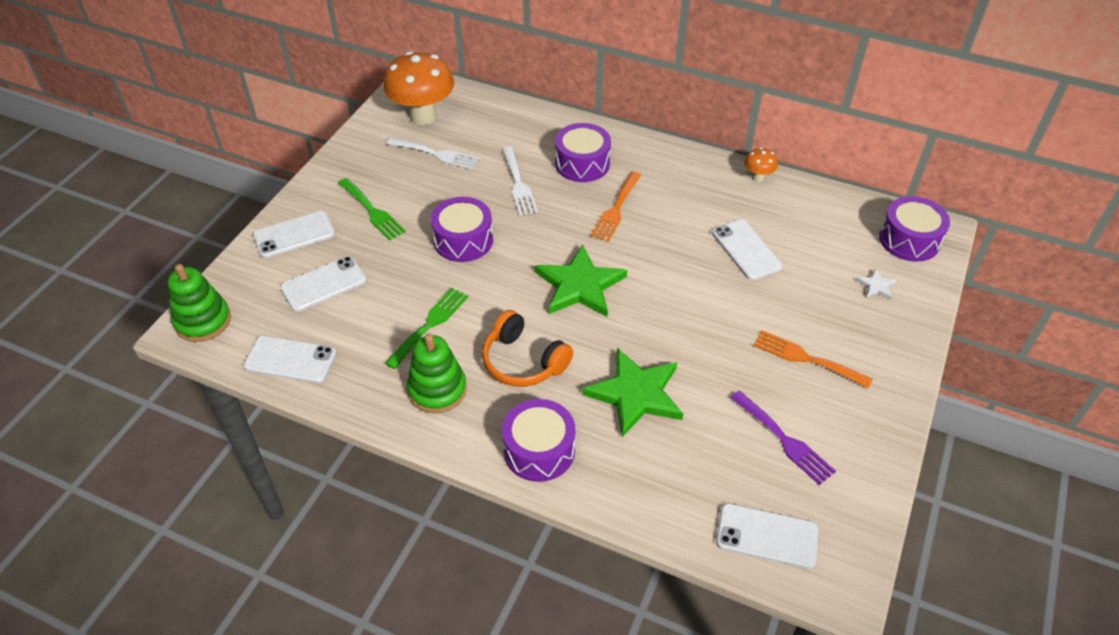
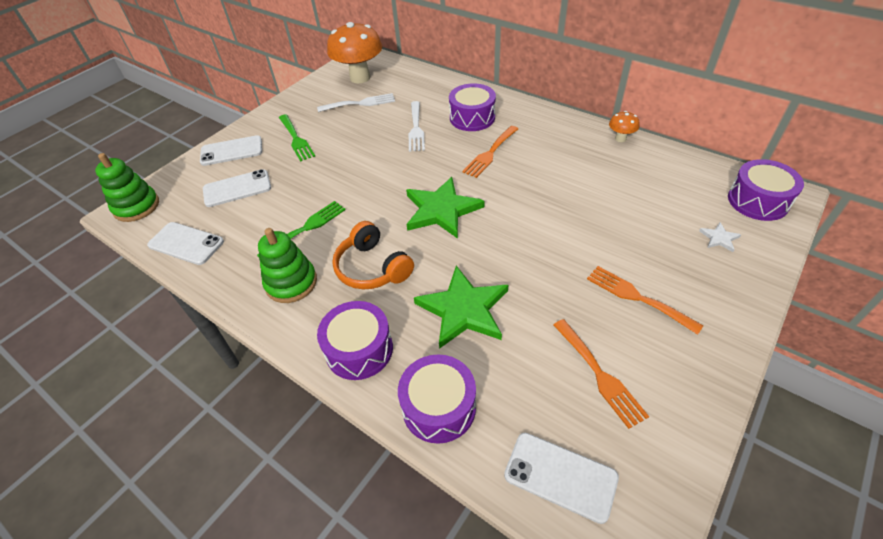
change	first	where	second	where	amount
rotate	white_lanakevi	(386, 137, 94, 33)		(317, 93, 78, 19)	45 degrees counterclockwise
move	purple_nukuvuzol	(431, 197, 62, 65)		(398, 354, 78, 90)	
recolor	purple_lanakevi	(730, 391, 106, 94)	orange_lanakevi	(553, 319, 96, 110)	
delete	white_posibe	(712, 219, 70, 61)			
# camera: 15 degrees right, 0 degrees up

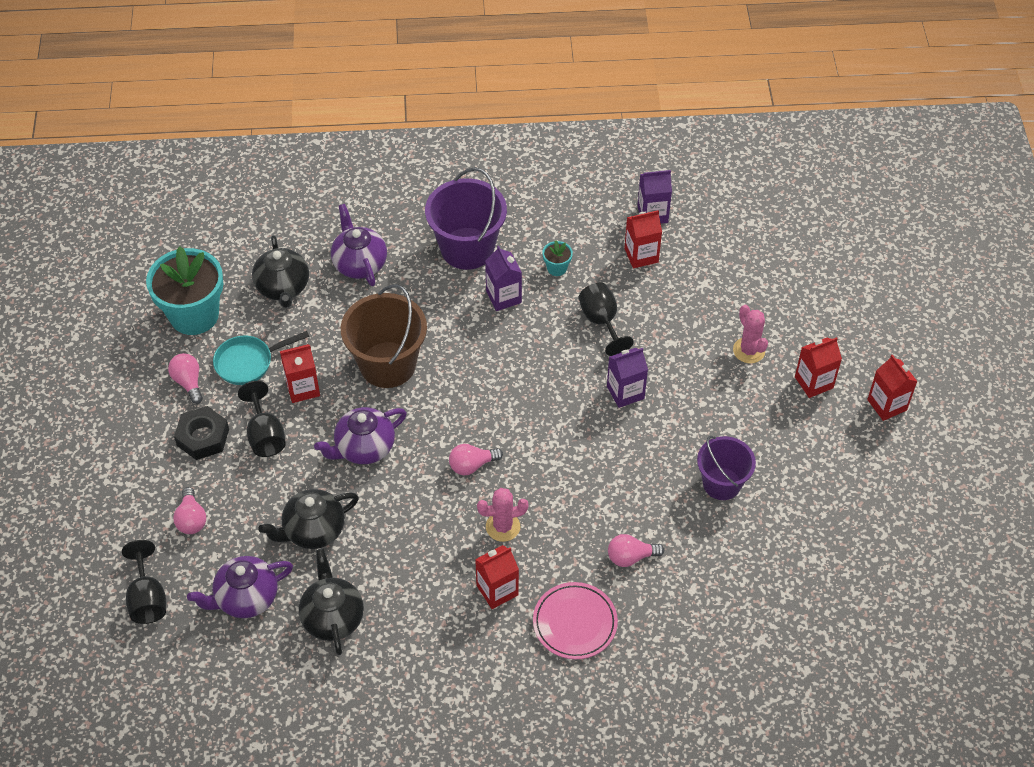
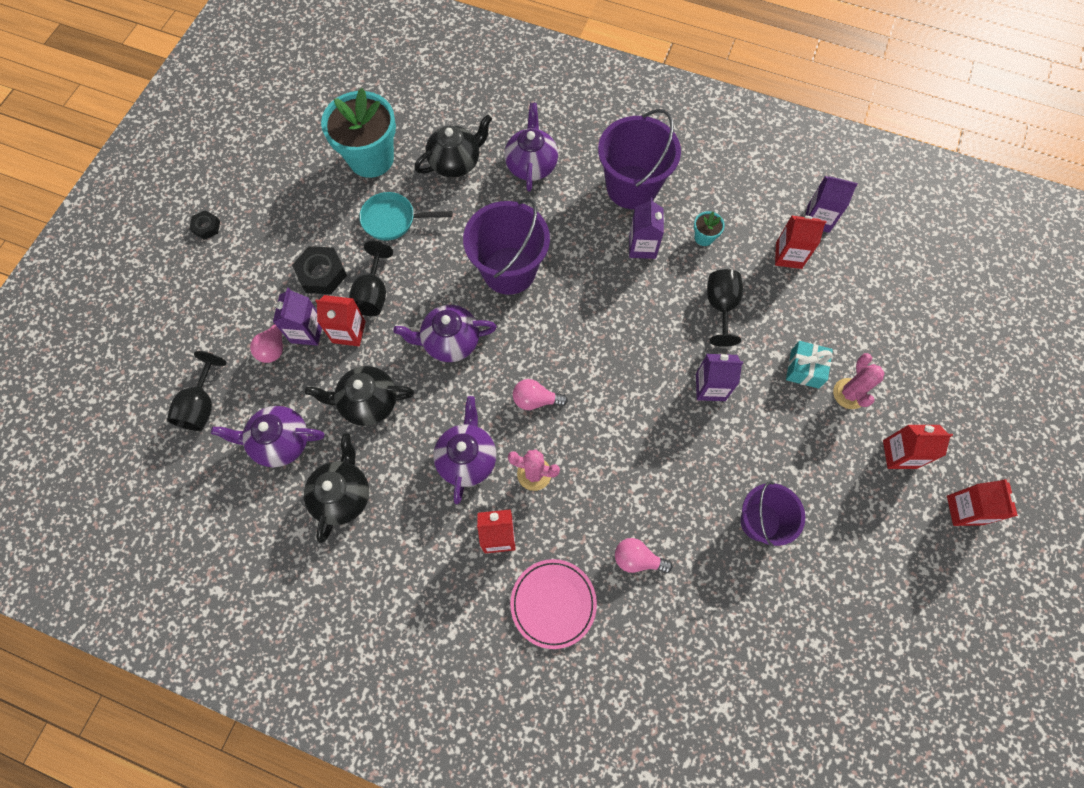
change	first	where	second	where	amount
insert			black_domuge	(189, 210, 31, 30)	
insert			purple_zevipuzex	(273, 288, 49, 58)	
move	red_zevipuzex	(280, 344, 40, 59)		(315, 295, 51, 51)	
rotate	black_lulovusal	(252, 235, 57, 73)		(414, 114, 78, 64)	135 degrees counterclockwise
insert			purple_lulovusal	(433, 396, 63, 108)	
recolor	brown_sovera	(341, 284, 86, 104)	purple_sovera	(463, 199, 87, 96)	
insert			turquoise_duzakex	(786, 341, 47, 48)	
delete	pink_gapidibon	(168, 353, 35, 51)			
# camera: 25 degrees right, 15 degrees up

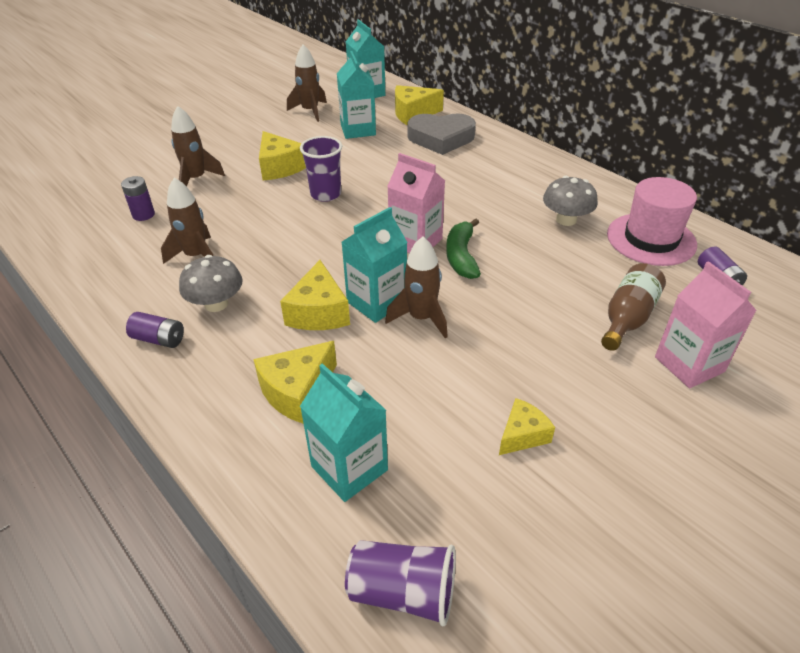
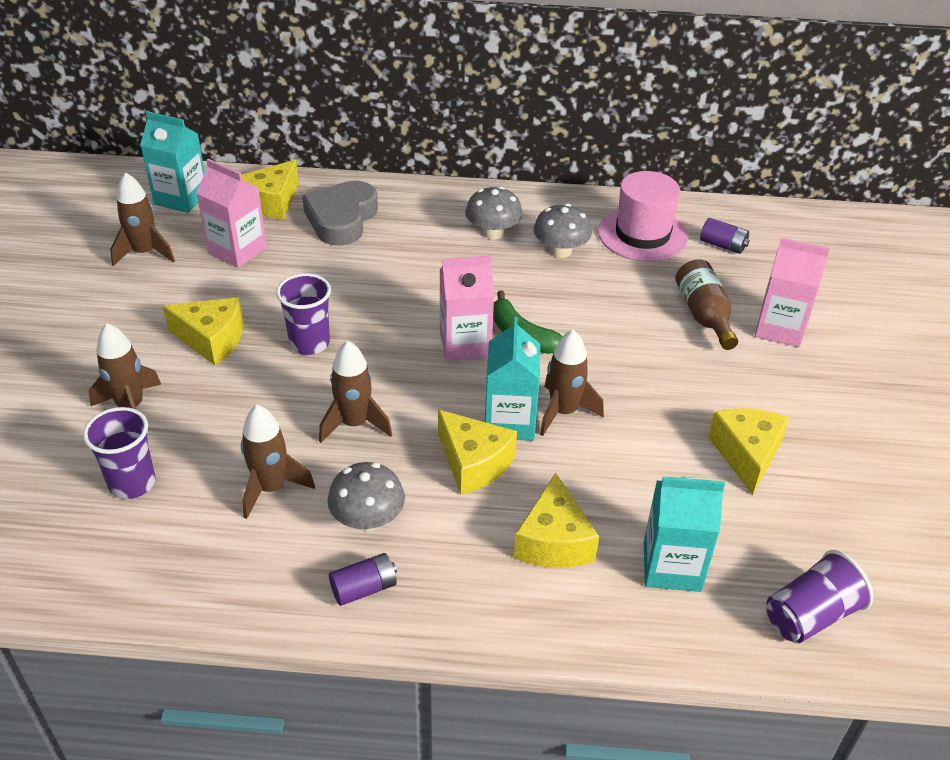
change	first	where	second	where	amount
replace	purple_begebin	(121, 176, 34, 45)	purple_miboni	(83, 407, 72, 92)	
recolor	turquoise_zevipuzex	(337, 51, 39, 88)	pink_zevipuzex	(196, 159, 71, 109)	
rotate	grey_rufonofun	(408, 113, 68, 42)		(302, 181, 76, 65)	150 degrees clockwise
insert			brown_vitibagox	(319, 341, 73, 102)	
insert			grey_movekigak	(465, 186, 58, 54)	
resize	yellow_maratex	(499, 398, 56, 57)		(708, 408, 82, 87)	x1.55
# camera: 45 degrees left, 0 degrees up

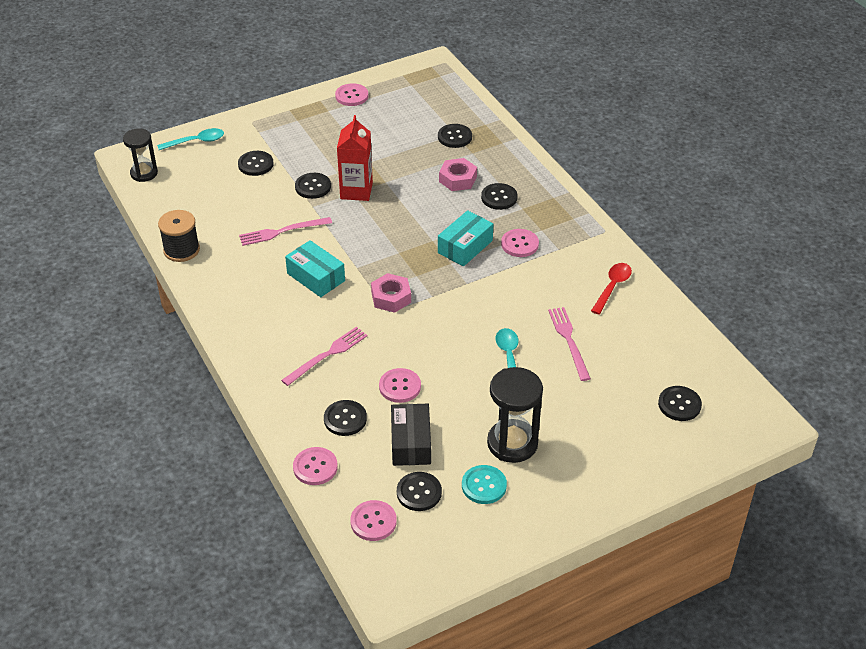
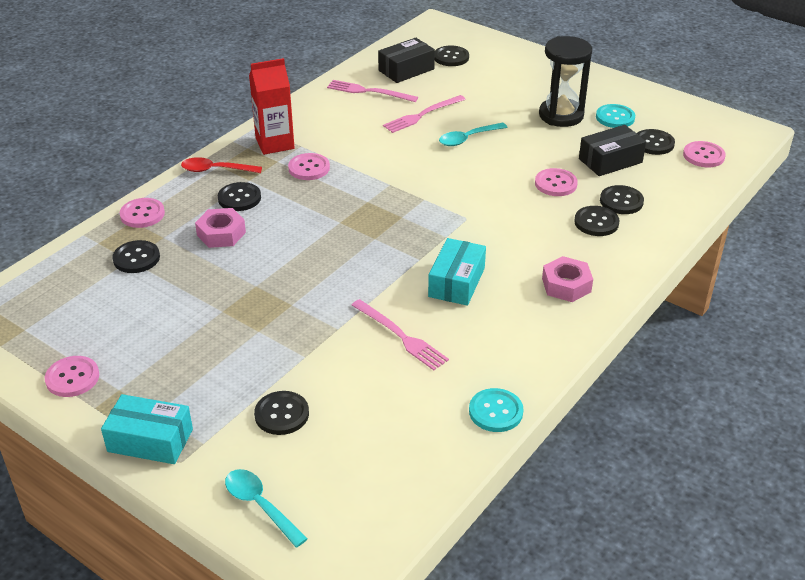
change	first	where	second	where	amount
move	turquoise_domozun	(438, 210, 55, 56)		(101, 394, 92, 70)	
move	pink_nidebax	(293, 447, 45, 38)		(120, 198, 45, 30)	
move	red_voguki	(591, 263, 41, 51)		(181, 157, 81, 16)	
move	red_zevipuzex	(337, 115, 36, 86)		(249, 58, 46, 97)	
move	pink_lanakevi	(281, 327, 87, 59)		(327, 80, 91, 22)	
insert			black_domozun	(378, 38, 57, 45)	
replace	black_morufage	(158, 210, 42, 52)	turquoise_nidebax	(469, 388, 54, 44)	
move	pink_domuge	(371, 273, 40, 40)		(542, 256, 51, 46)	
move	black_nidebax	(295, 173, 36, 26)		(574, 206, 45, 30)	
delete	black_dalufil	(123, 128, 35, 54)			
# camera: 115 degrees left, 5 degrees down

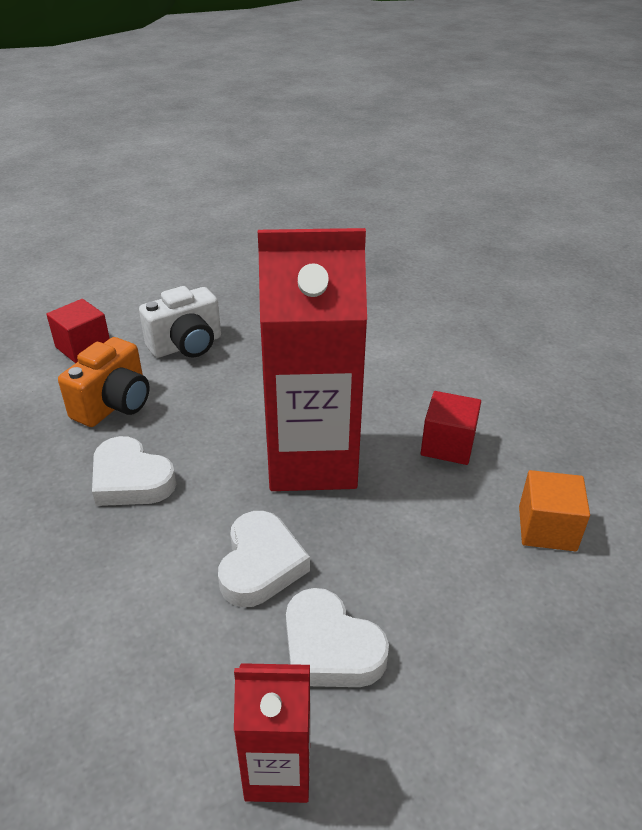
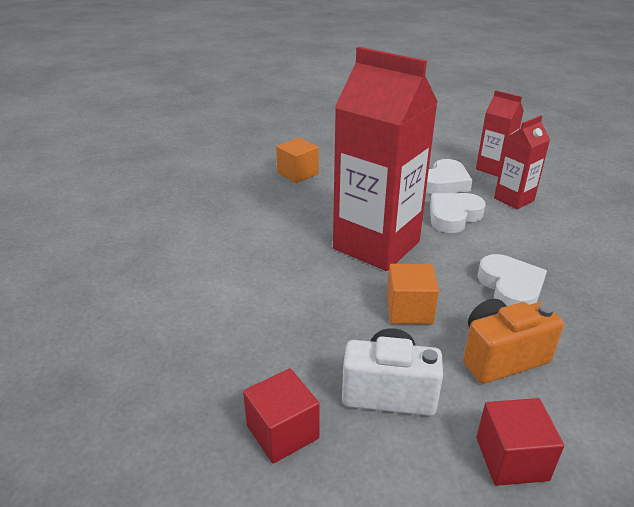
change	first	where	second	where	amount
move	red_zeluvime	(421, 391, 60, 74)		(243, 368, 77, 95)	
insert			orange_zeluvime	(387, 264, 52, 60)	
rotate	white_rufonofun	(286, 588, 103, 99)		(426, 159, 47, 35)	45 degrees clockwise
insert			red_zevipuzex	(494, 116, 56, 93)	
# camera: 140 degrees left, 5 degrees down

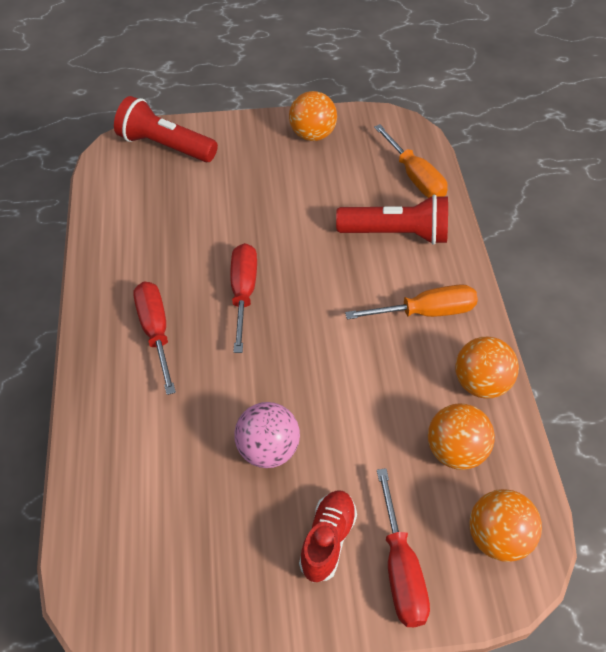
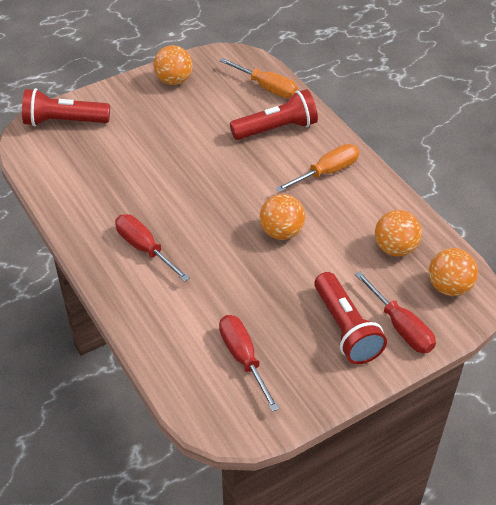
change	first	where	second	where	amount
move	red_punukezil	(230, 243, 27, 110)		(219, 315, 61, 97)	
move	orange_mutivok	(455, 336, 64, 63)		(260, 194, 45, 46)	
replace	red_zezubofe	(299, 490, 58, 92)	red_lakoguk	(314, 272, 73, 92)	
delete	pink_mutivok	(234, 402, 66, 66)			
# camera: 25 degrees left, 5 degrees down

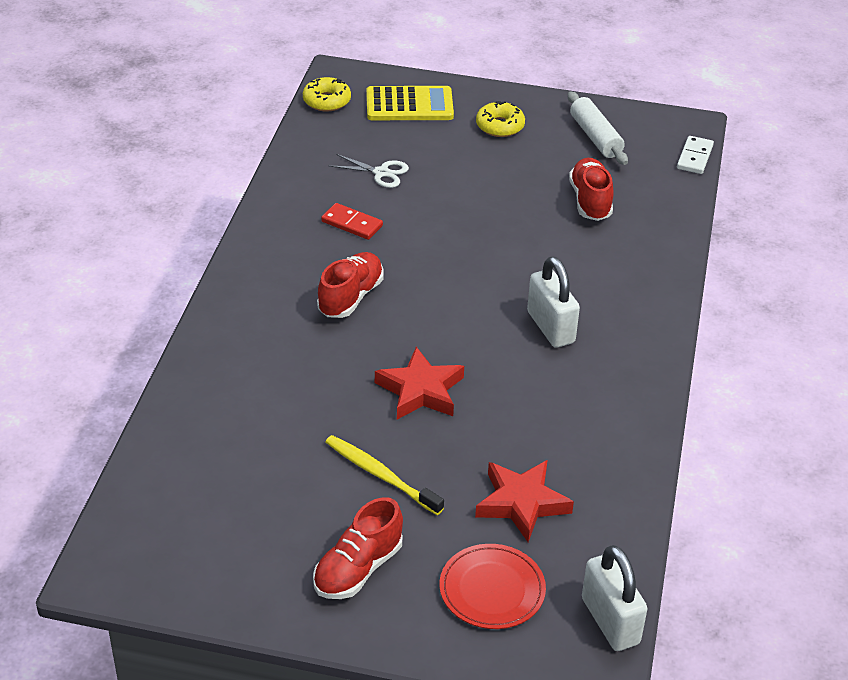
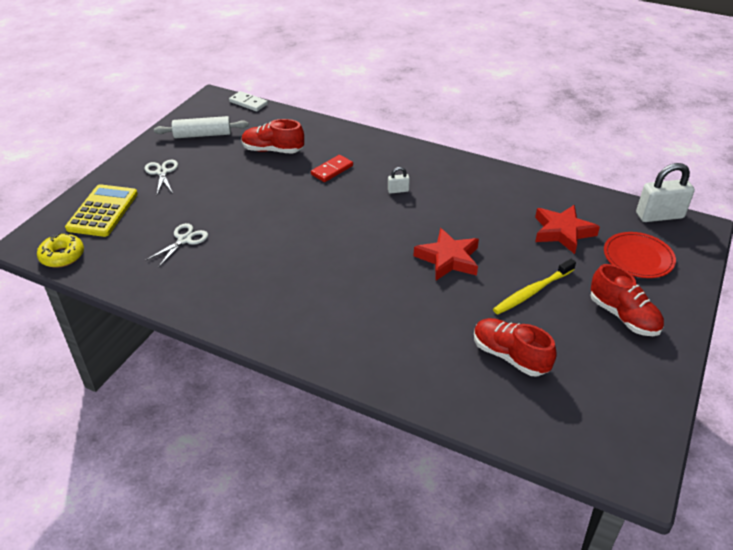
change	first	where	second	where	amount
replace	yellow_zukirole	(476, 101, 49, 36)	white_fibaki	(145, 159, 33, 35)	
move	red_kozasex	(321, 203, 62, 37)		(311, 155, 42, 27)	
resize	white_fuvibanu	(527, 256, 53, 92)		(388, 167, 22, 27)	x0.47
move	red_zezubofe	(317, 252, 67, 66)		(474, 318, 83, 58)	
# camera: 75 degrees left, 0 degrees up

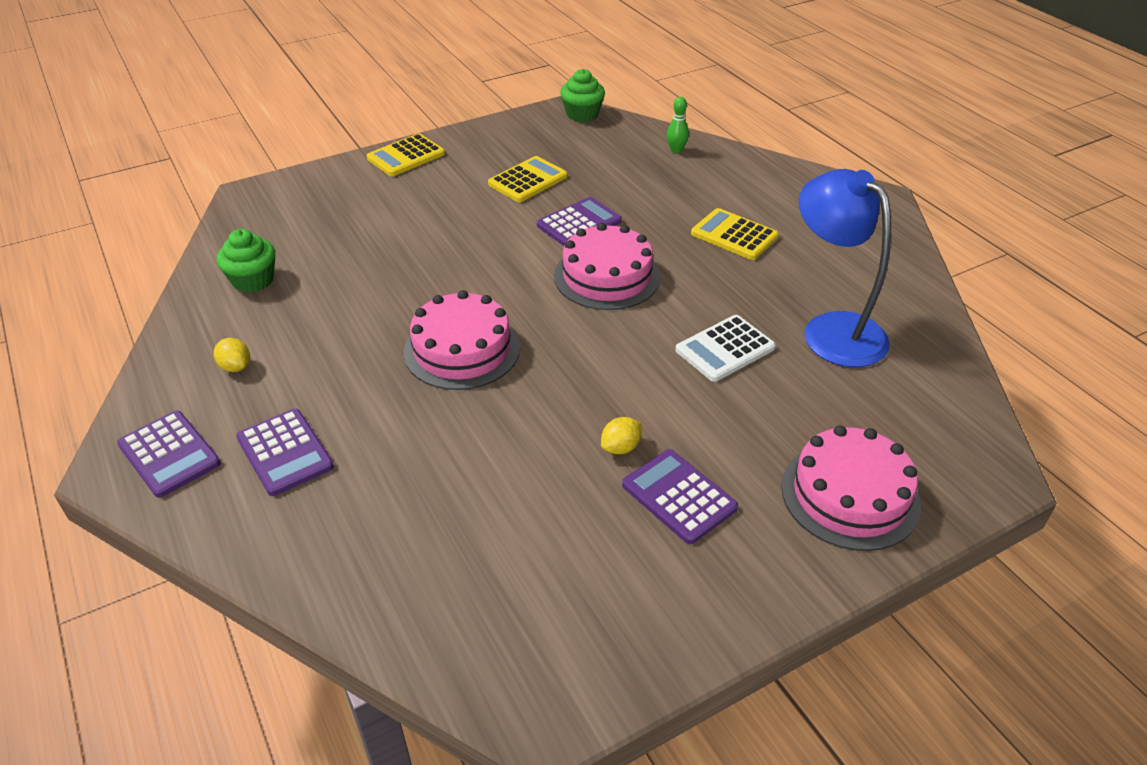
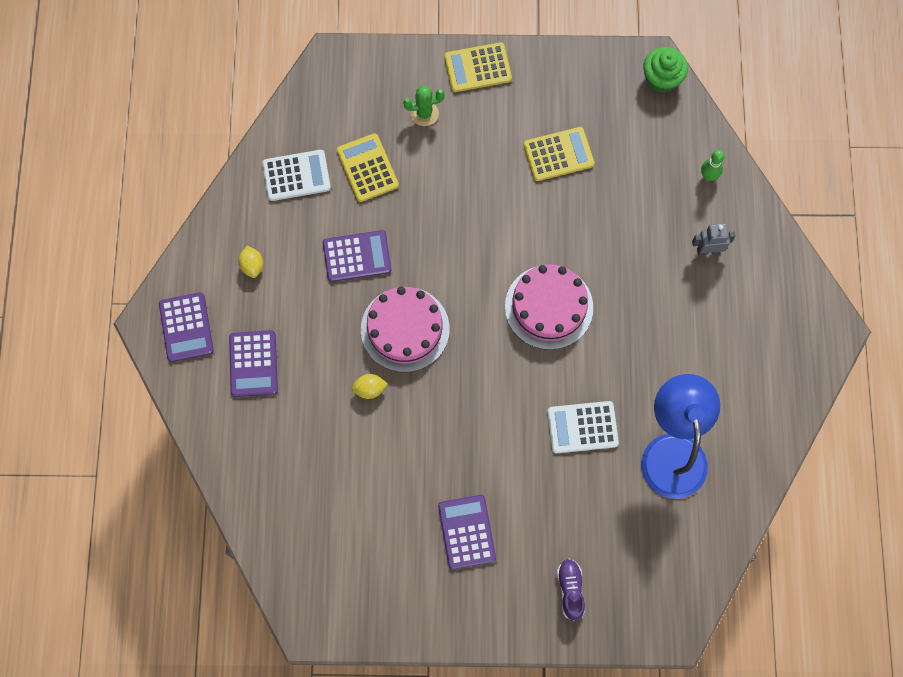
change	first	where	second	where	amount
replace	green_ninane	(217, 229, 59, 64)	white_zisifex	(262, 150, 69, 51)	
move	purple_zisifex	(537, 197, 85, 49)		(323, 230, 69, 52)	
move	yellow_zisifex	(691, 208, 88, 52)		(337, 133, 62, 69)	
move	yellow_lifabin	(601, 417, 41, 37)		(352, 374, 36, 25)	
insert			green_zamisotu	(403, 86, 42, 40)	
replace	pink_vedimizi	(781, 425, 140, 126)	purple_zezubofe	(557, 559, 28, 62)	
insert			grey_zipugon	(692, 223, 43, 32)	
# camera: 30 degrees right, 30 degrees up

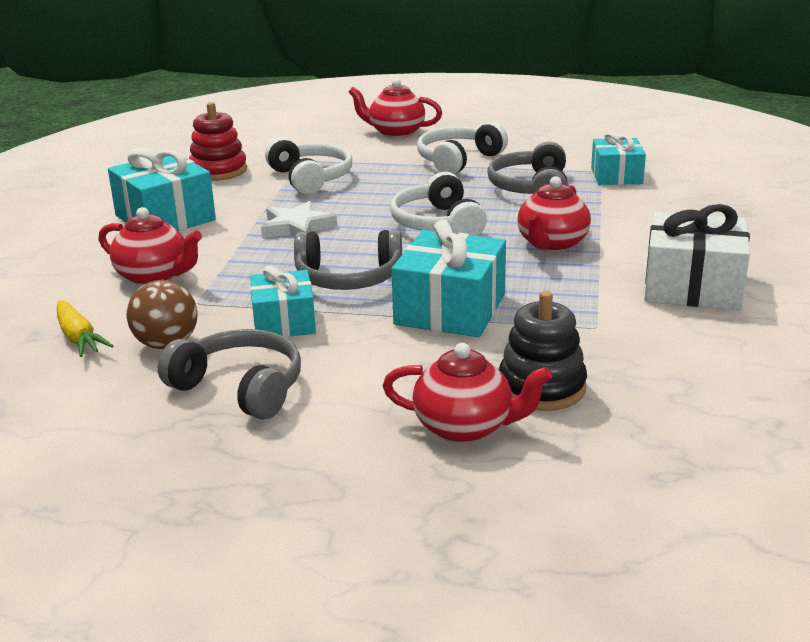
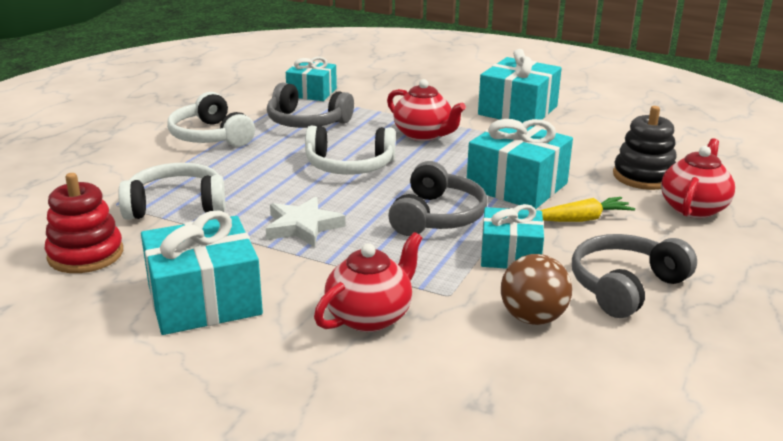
change	first	where	second	where	amount
recolor	white_duzakex	(644, 204, 106, 106)	turquoise_duzakex	(478, 49, 84, 78)	
move	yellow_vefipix	(57, 300, 56, 57)		(540, 197, 95, 25)	
delete	red_lulovusal	(349, 79, 93, 59)			
# camera: 75 degrees left, 0 degrees up

